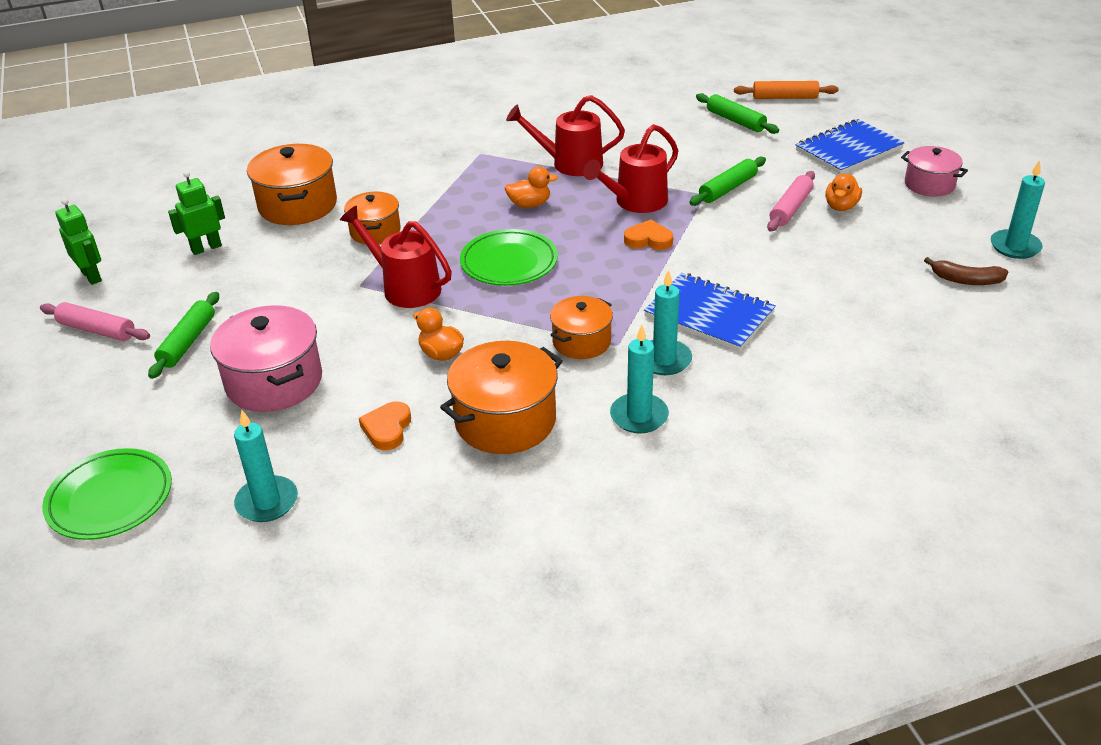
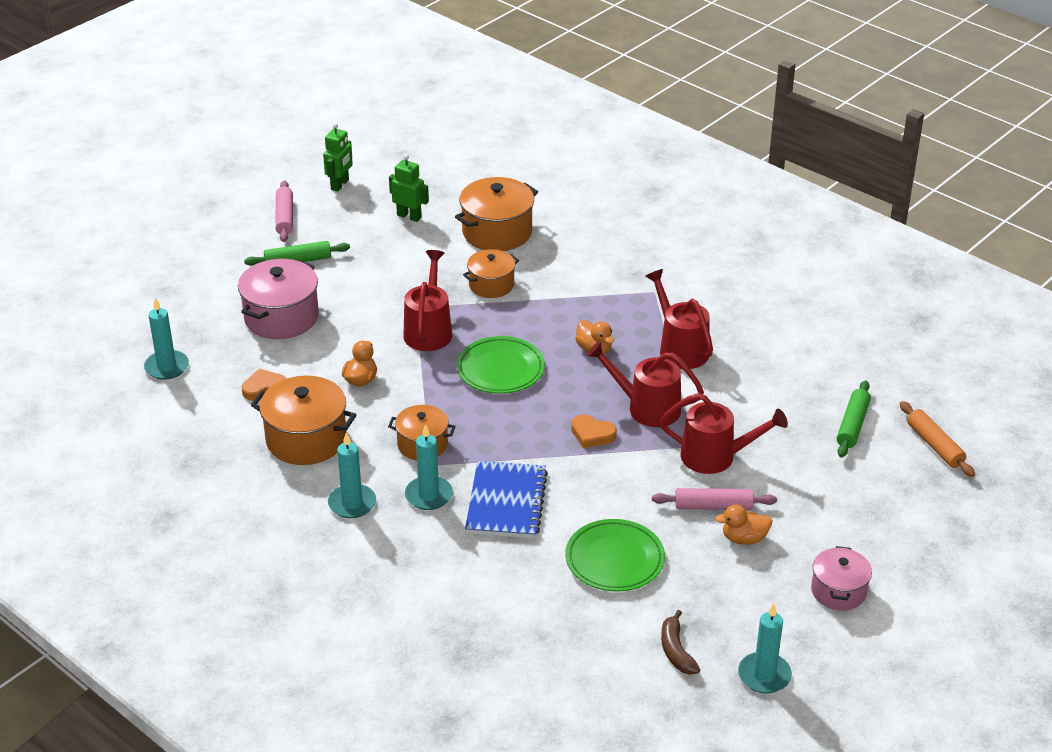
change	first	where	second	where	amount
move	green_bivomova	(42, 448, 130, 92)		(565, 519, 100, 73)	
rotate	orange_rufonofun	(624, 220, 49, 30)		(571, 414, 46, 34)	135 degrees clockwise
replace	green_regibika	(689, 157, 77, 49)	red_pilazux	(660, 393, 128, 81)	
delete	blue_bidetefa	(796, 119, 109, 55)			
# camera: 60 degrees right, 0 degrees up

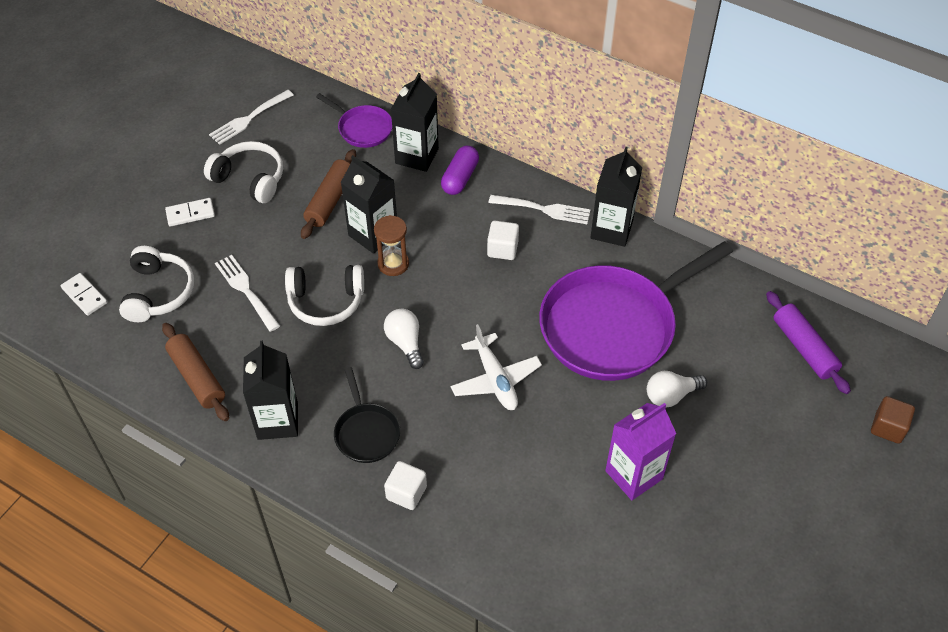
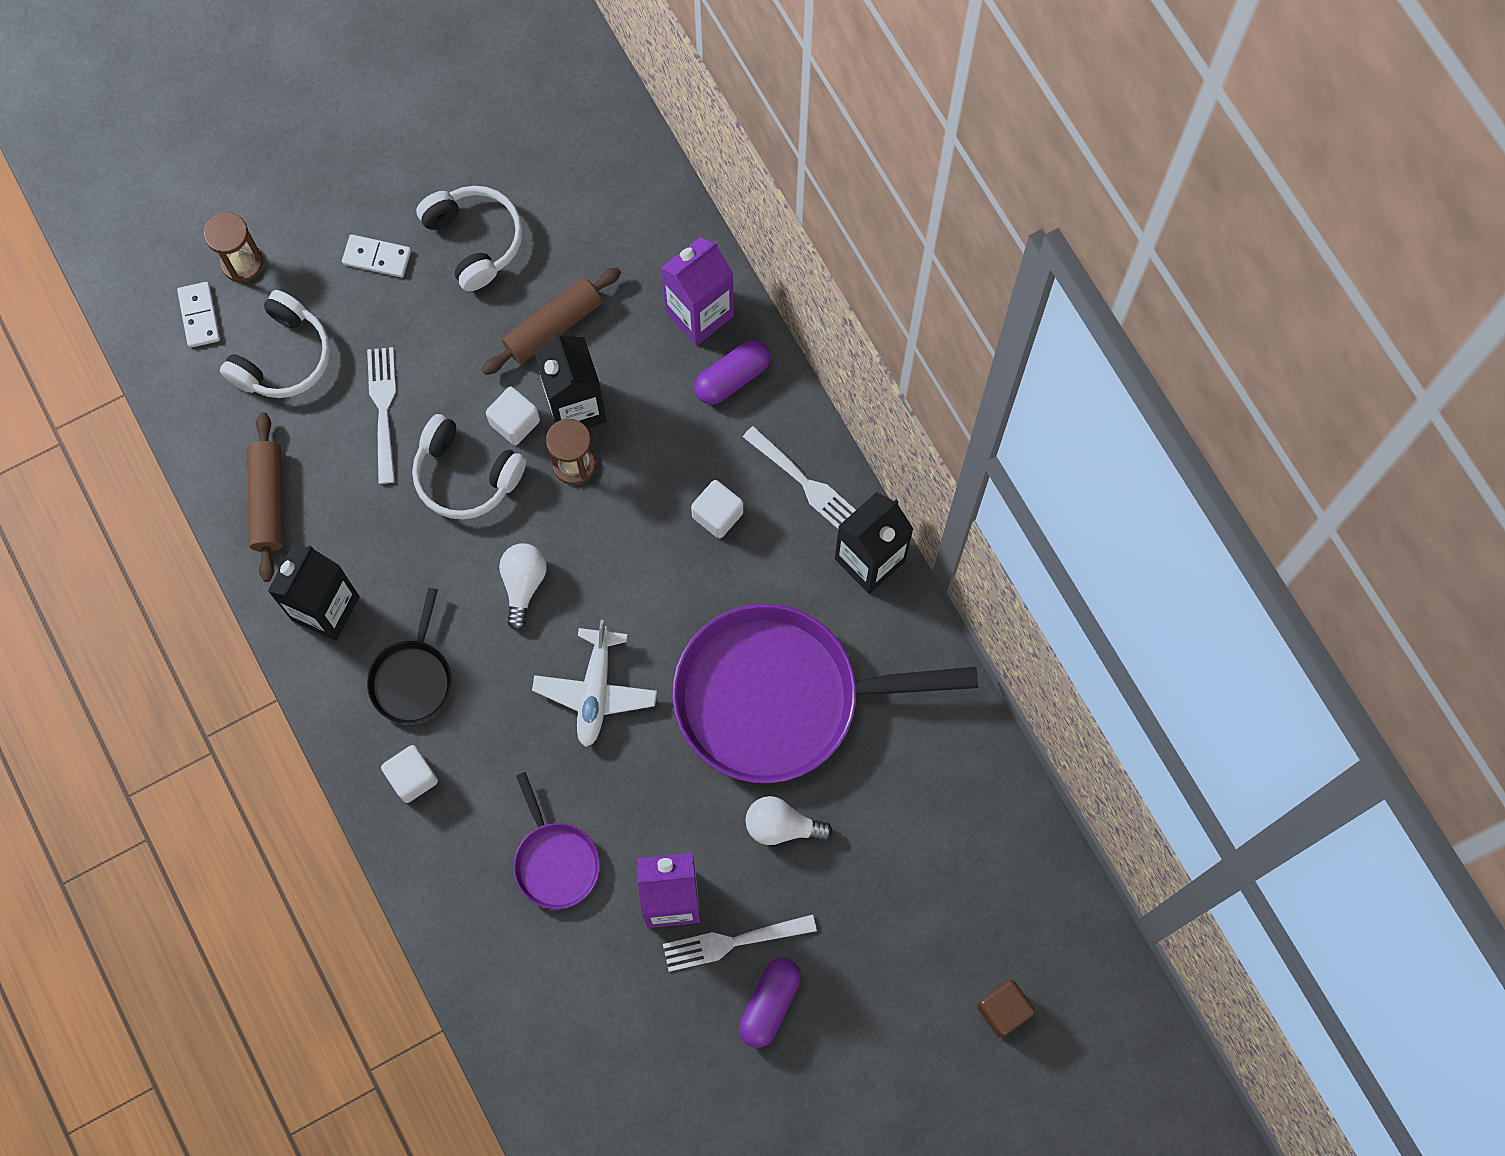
change	first	where	second	where	amount
insert			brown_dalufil	(204, 212, 59, 70)	
insert			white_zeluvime	(486, 387, 54, 58)	
move	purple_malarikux	(316, 93, 76, 55)		(514, 772, 86, 137)	
recolor	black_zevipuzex	(391, 73, 48, 99)	purple_zevipuzex	(661, 237, 73, 109)	
move	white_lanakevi	(209, 90, 85, 55)		(663, 914, 154, 58)	
insert			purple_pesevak	(739, 958, 62, 90)	
delete	purple_regibika	(766, 291, 85, 103)			
# camera: 30 degrees right, 20 degrees up

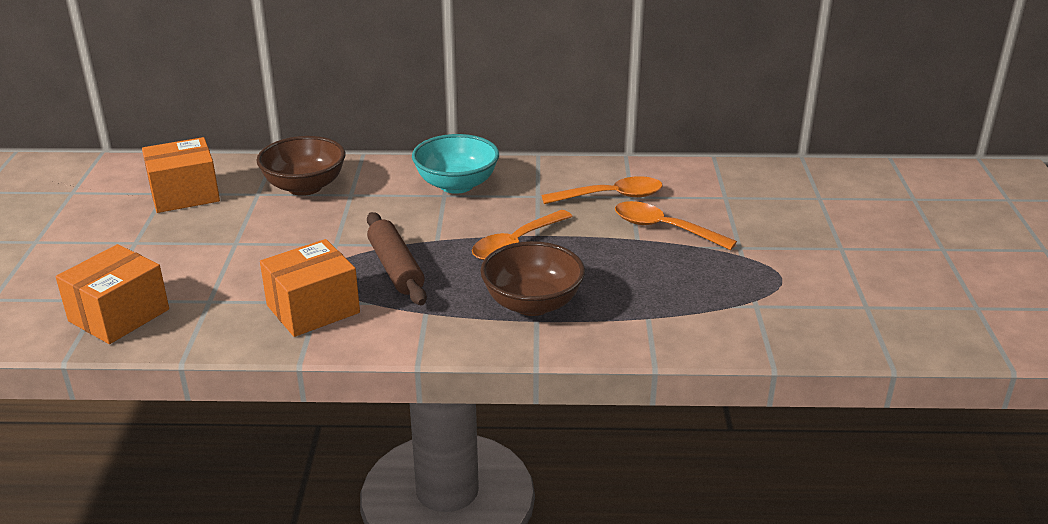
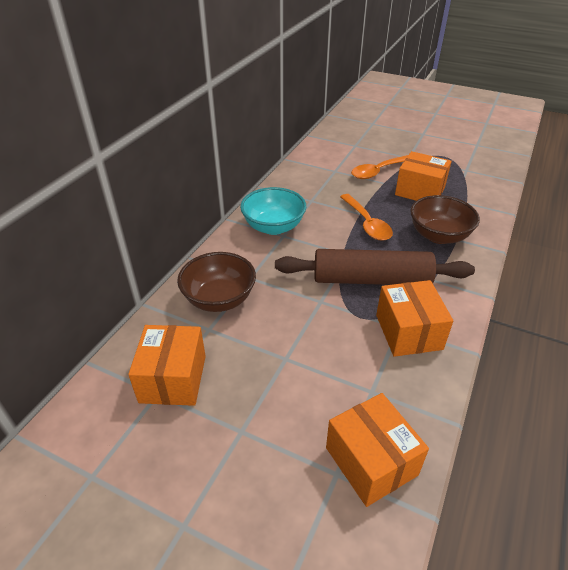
change	first	where	second	where	amount
resize	brown_regibika	(367, 212, 60, 93)		(275, 249, 200, 36)	x1.51
insert			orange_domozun	(395, 151, 57, 50)	
delete	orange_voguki	(541, 176, 122, 28)			
# camera: 65 degrees left, 10 degrees up

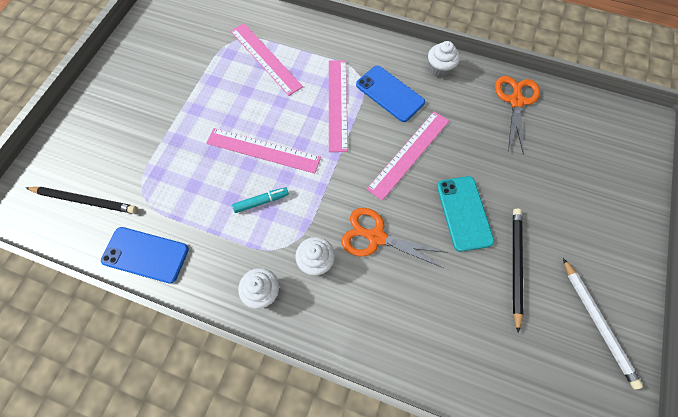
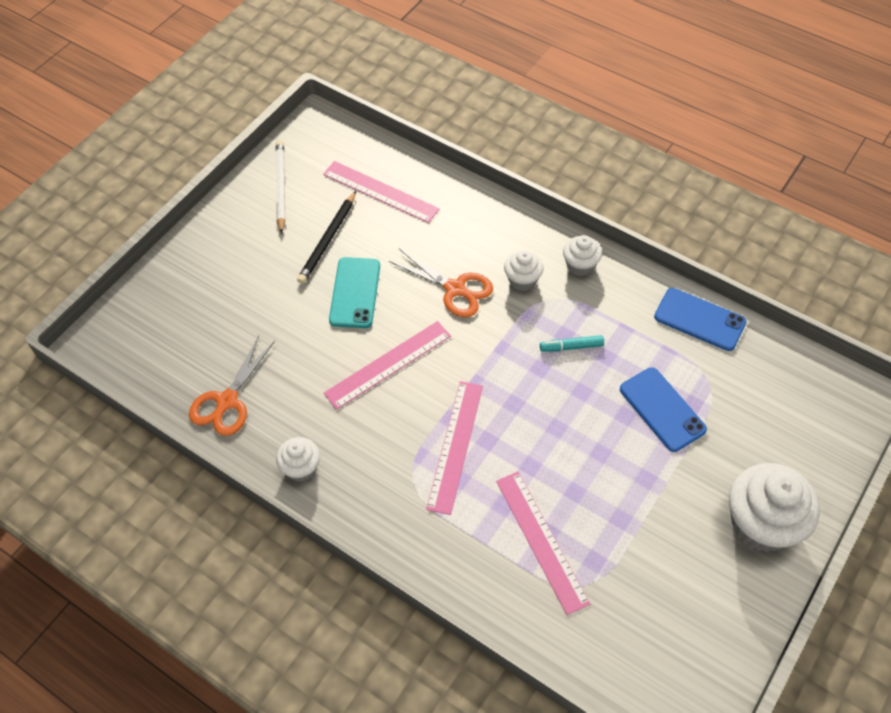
change	first	where	second	where	amount
move	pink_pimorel	(206, 128, 115, 46)		(323, 161, 117, 62)	
move	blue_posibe	(356, 66, 69, 56)		(620, 367, 87, 85)	
insert			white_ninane	(729, 463, 91, 89)	
delete	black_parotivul	(26, 187, 111, 27)			
# camera: 165 degrees left, 10 degrees down

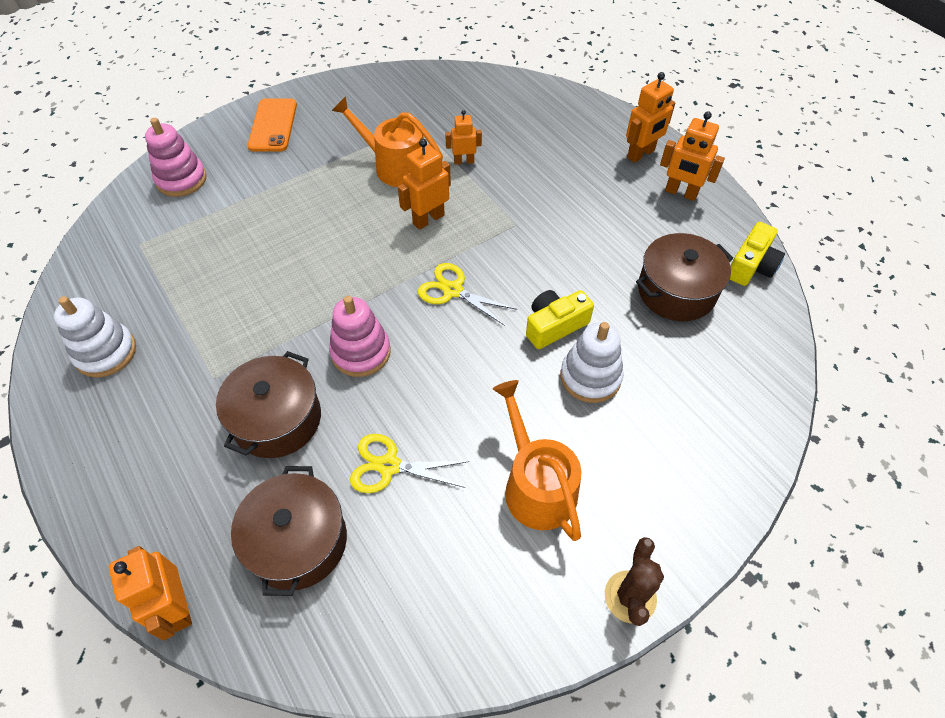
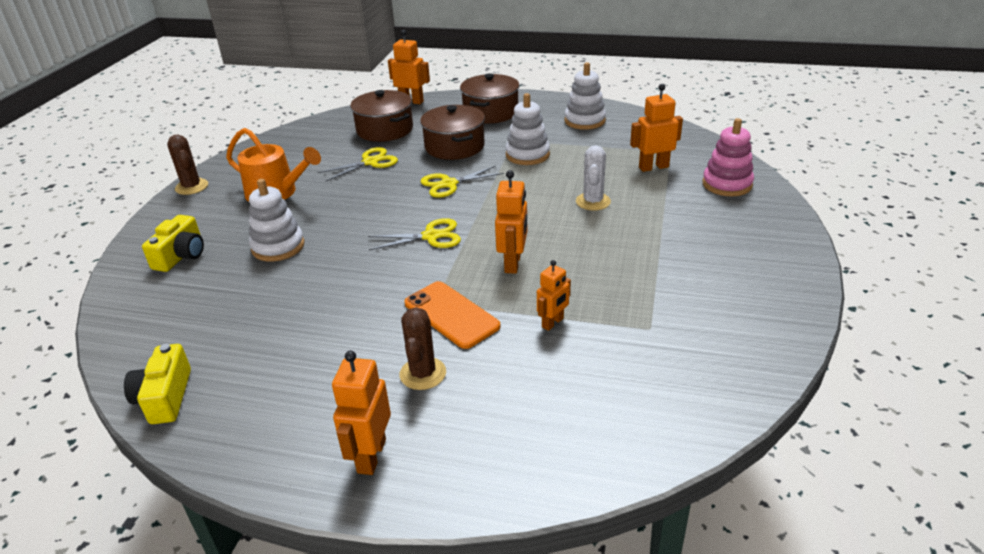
change	first	where	second	where	amount
move	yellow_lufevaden	(526, 290, 68, 59)		(142, 215, 62, 57)	
insert			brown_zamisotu	(400, 307, 46, 83)	
move	orange_posibe	(248, 98, 49, 53)		(404, 281, 97, 68)	
replace	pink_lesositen	(329, 296, 62, 81)	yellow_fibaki	(420, 166, 84, 32)	
move	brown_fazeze	(636, 233, 97, 88)		(460, 73, 59, 50)	
insert			white_lesositen	(505, 93, 45, 72)	
insert			white_zamisotu	(576, 145, 35, 66)	
move	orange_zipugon	(660, 111, 65, 90)		(630, 84, 53, 88)	
delete	orange_pilazux	(332, 96, 111, 91)			
# camera: 140 degrees right, 20 degrees down

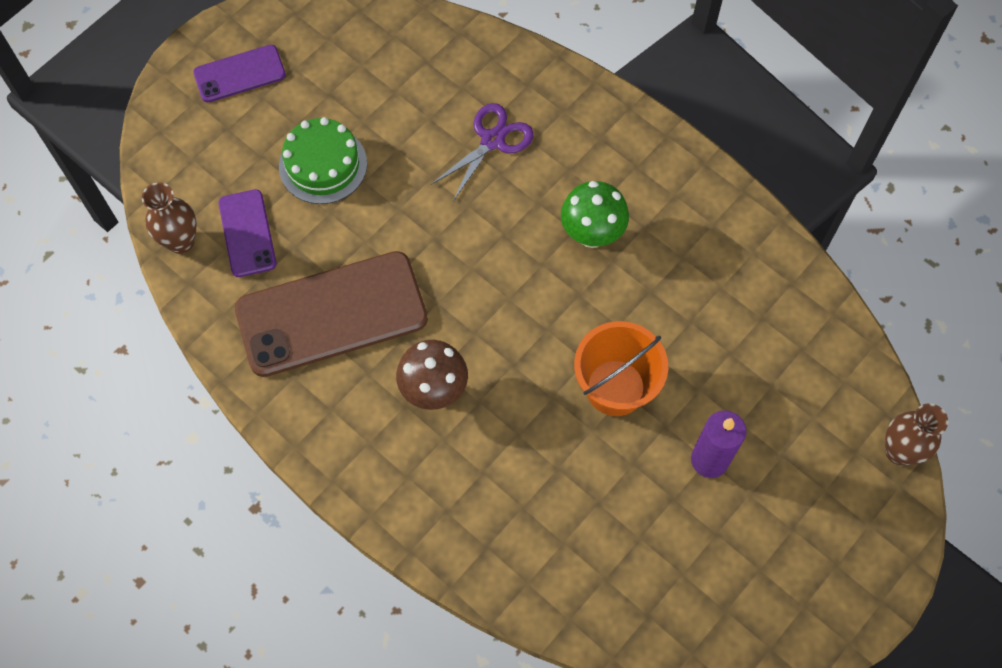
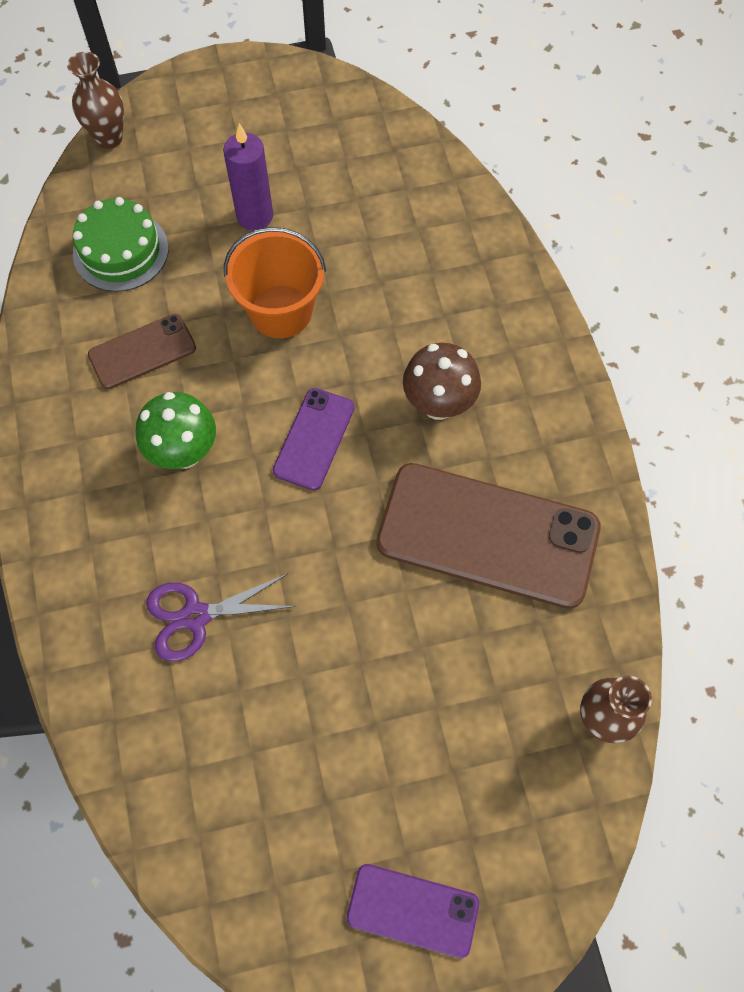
change	first	where	second	where	amount
move	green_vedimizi	(279, 117, 88, 87)		(73, 197, 95, 95)	
insert			brown_posibe	(88, 314, 108, 75)	
move	purple_posibe	(218, 189, 59, 88)		(273, 388, 82, 102)	
# camera: 145 degrees left, 0 degrees up

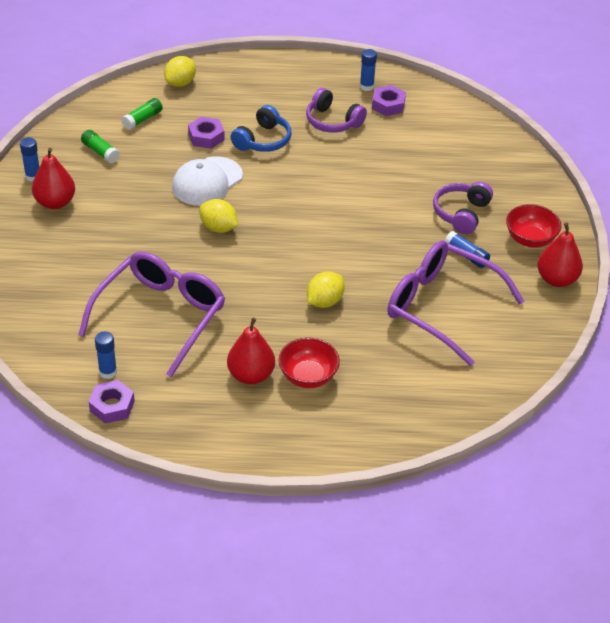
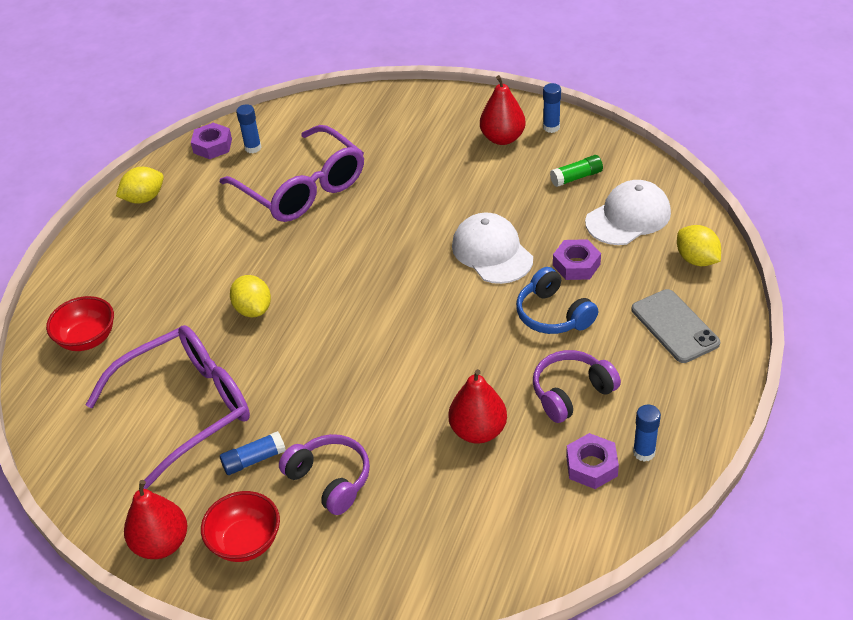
change	first	where	second	where	amount
move	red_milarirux	(278, 338, 62, 50)		(46, 296, 68, 55)	
move	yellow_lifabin	(199, 199, 39, 34)		(116, 167, 48, 37)	
move	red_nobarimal	(227, 318, 48, 67)		(448, 369, 59, 75)	
replace	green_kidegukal	(122, 98, 41, 32)	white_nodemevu	(585, 180, 86, 65)	
insert			grey_posibe	(631, 289, 89, 74)	
# camera: 115 degrees right, 0 degrees up

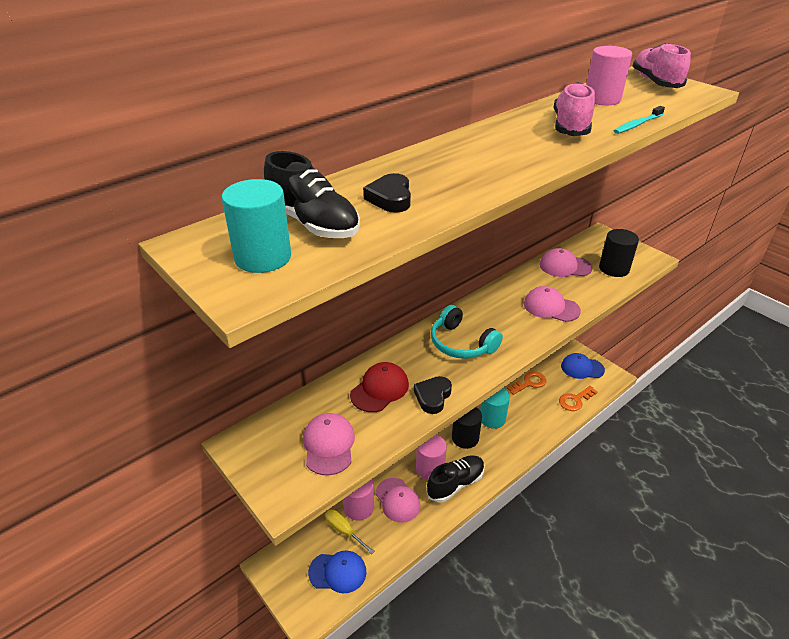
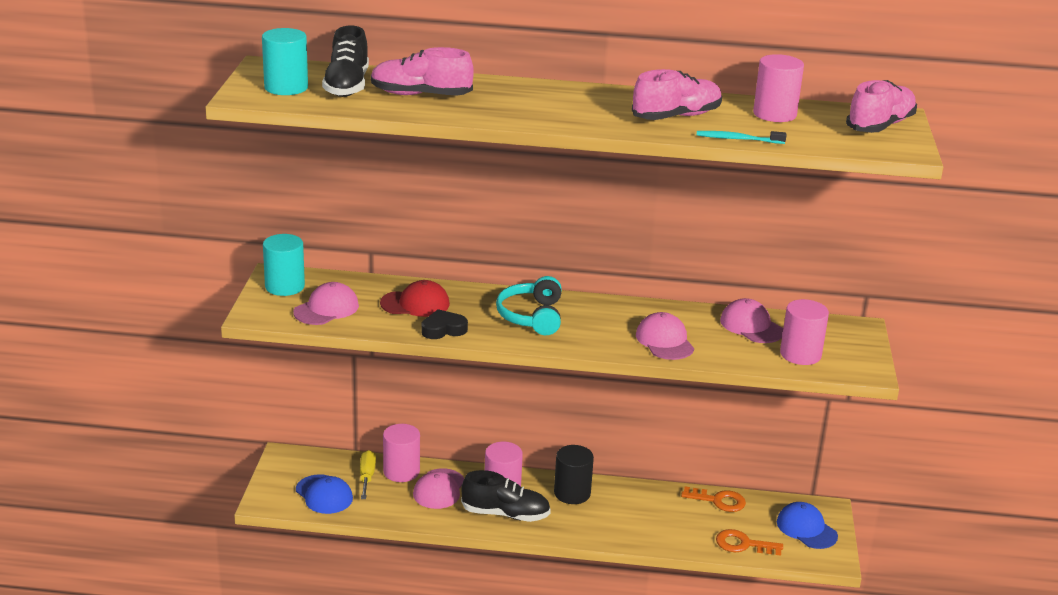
change	first	where	second	where	amount
move	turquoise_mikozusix	(480, 388, 30, 41)		(263, 234, 42, 62)	
replace	black_rufonofun	(363, 173, 48, 40)	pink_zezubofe	(371, 47, 103, 49)	
recolor	black_mikozusix	(599, 229, 40, 48)	pink_mikozusix	(780, 299, 49, 66)	
# camera: 45 degrees right, 10 degrees down

